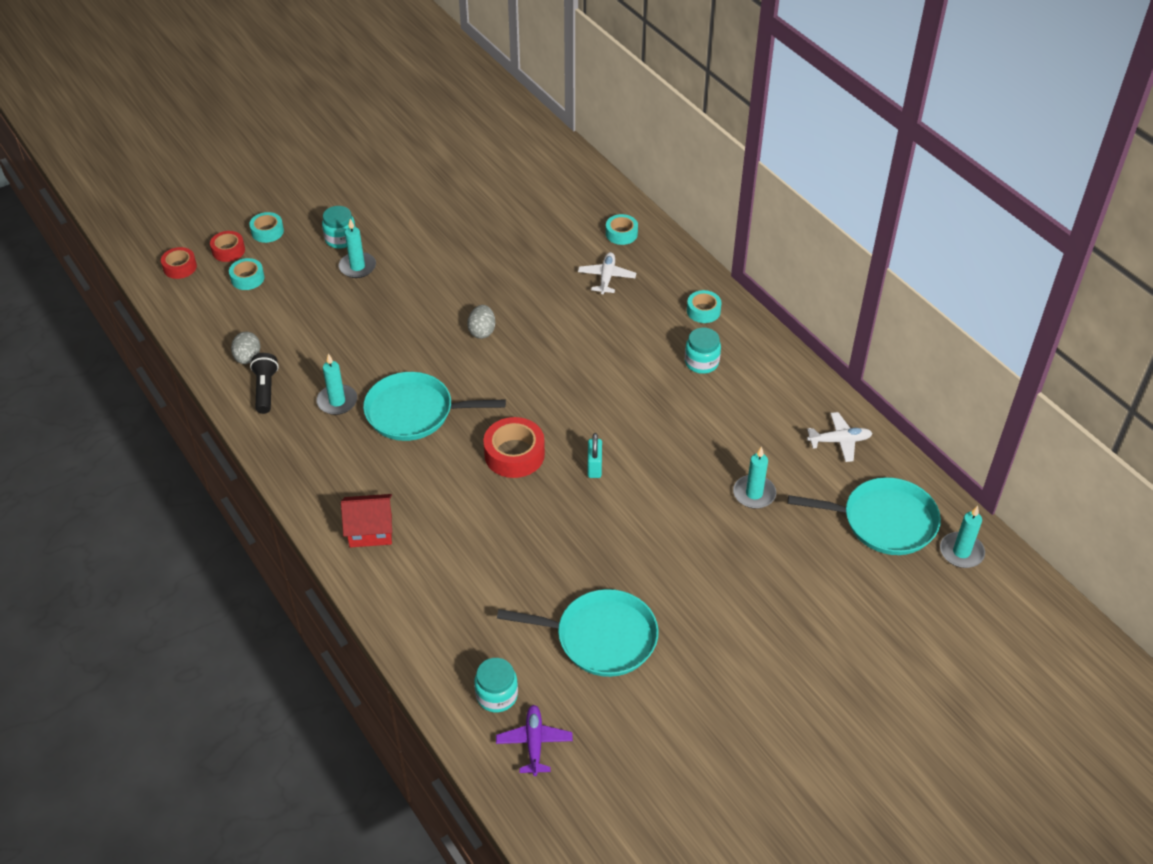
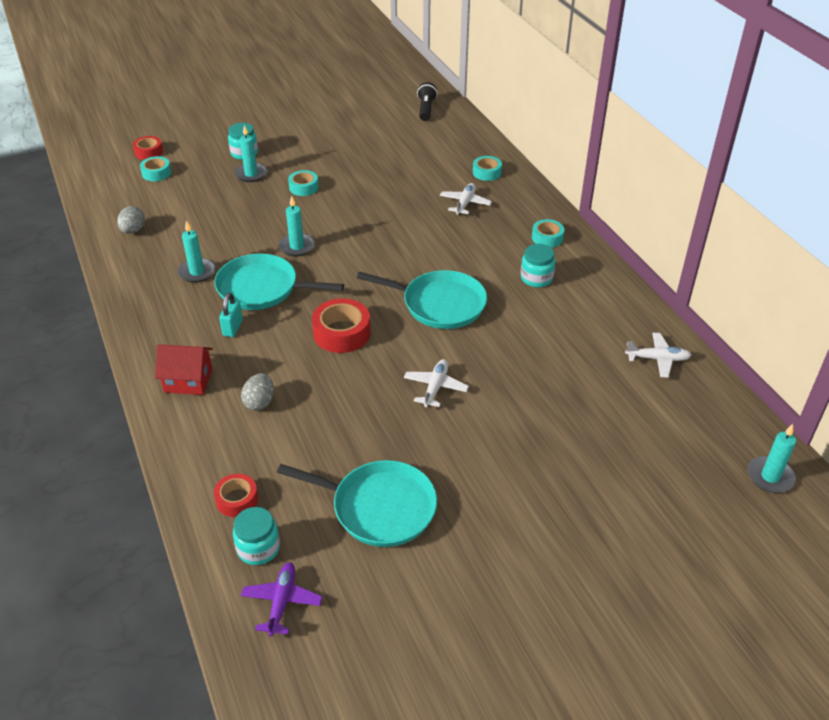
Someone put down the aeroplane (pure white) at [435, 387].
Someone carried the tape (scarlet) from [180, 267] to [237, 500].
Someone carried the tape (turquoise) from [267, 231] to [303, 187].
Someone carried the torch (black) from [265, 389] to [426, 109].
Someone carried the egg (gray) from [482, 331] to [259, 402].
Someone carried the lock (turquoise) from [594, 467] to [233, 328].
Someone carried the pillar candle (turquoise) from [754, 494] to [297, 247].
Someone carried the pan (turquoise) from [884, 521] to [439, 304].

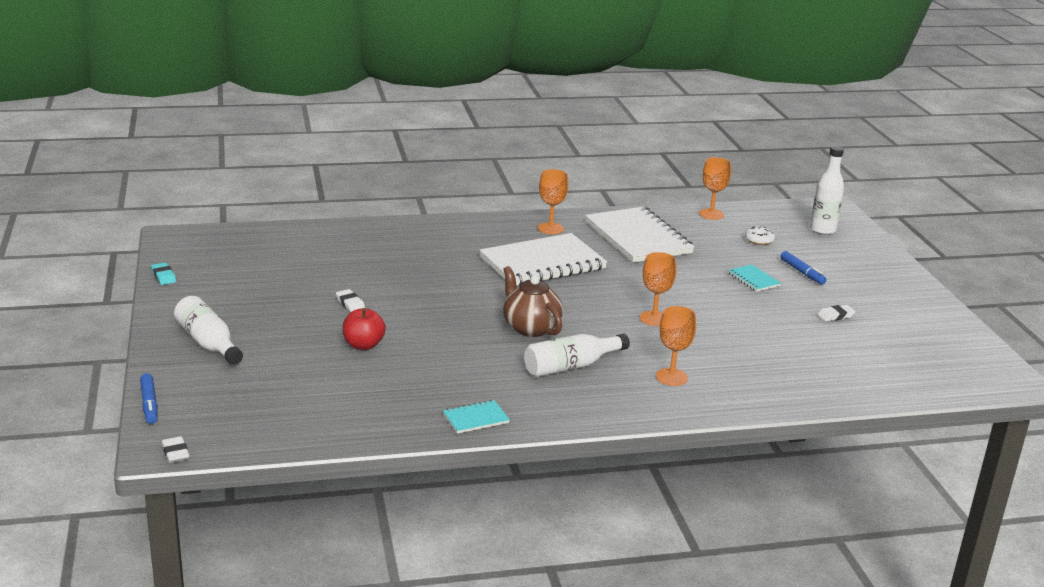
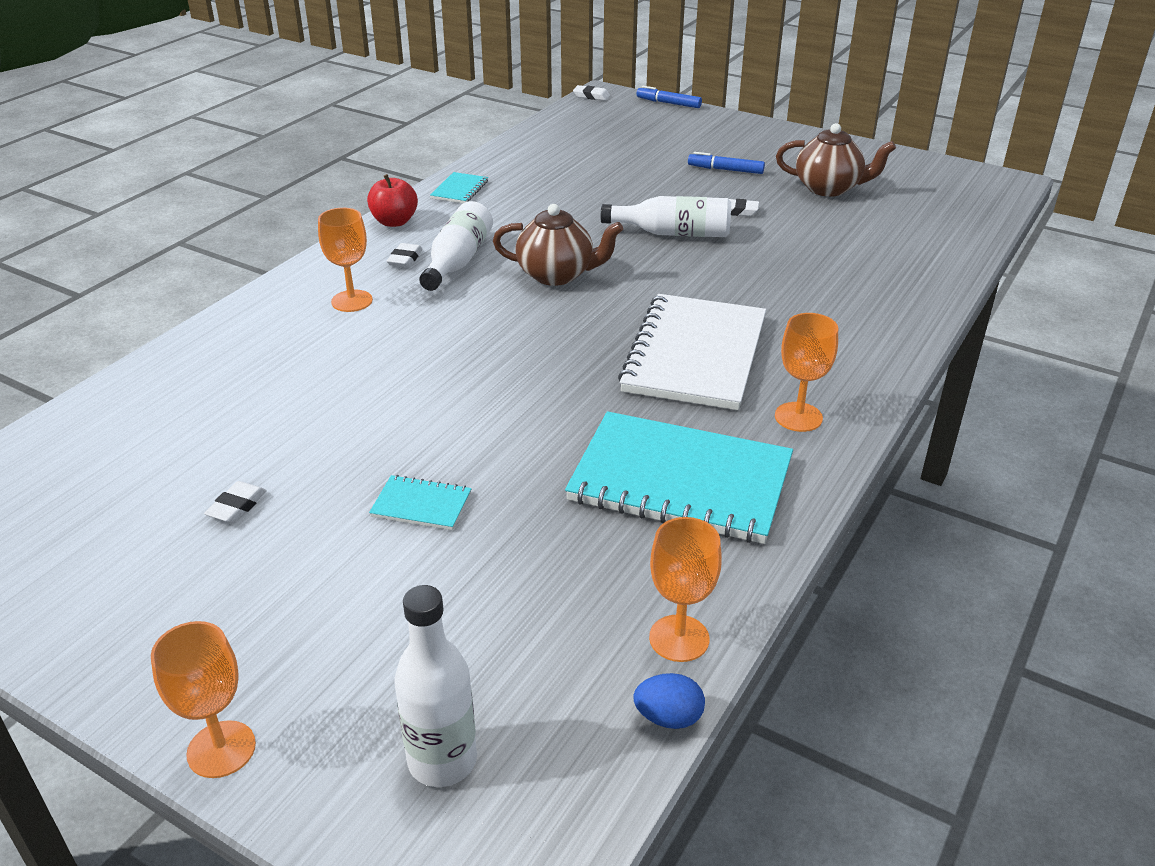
Someone took away the gum eraser (turquoise) at [163, 276].
Someone took away the donut (pure white) at [759, 240].
Someone put down the gum eraser (pure white) at [405, 259].
Someone put down the egg (cobalt) at [668, 717].
Someone put down the tea pot (dark brown) at [829, 188].
Someone carried the drink bottle (pure white) from [208, 343] to [673, 233].
Someone carried the toy apple (scarlet) from [363, 345] to [394, 222].
Someone carried the chalice (orange) from [654, 318] to [221, 749].
Someone carried the marker (cobalt) from [802, 272] to [725, 170].
Someone repainted the notepad (pure white) at [638, 238], which became the notepad (turquoise) at [680, 481].

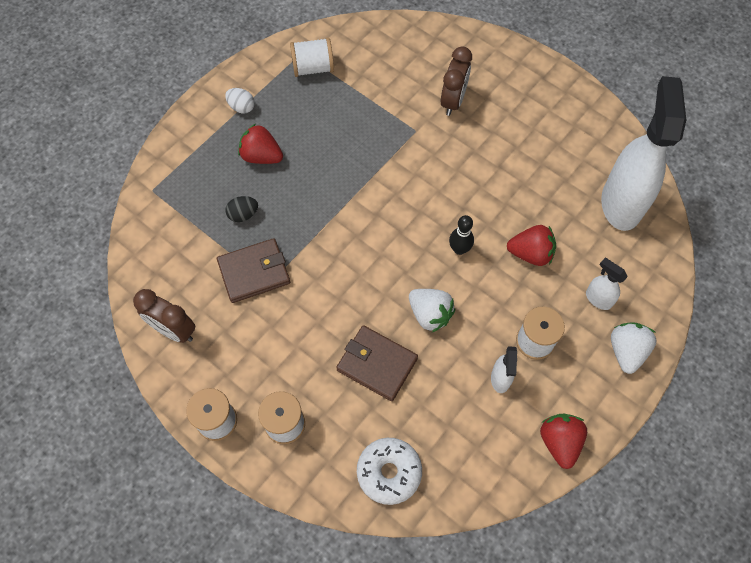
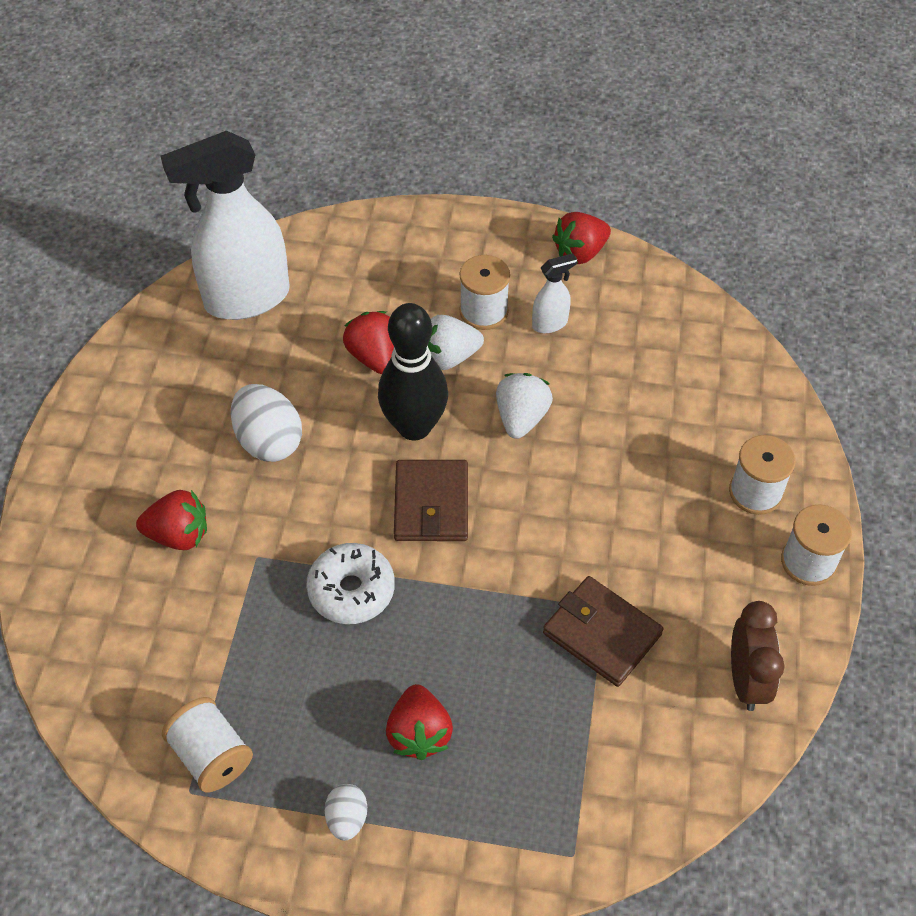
Someone took away the egg (black) at [243, 215].
Someone took away the sprayer (pure white) at [598, 299].
Someone put down the egg (pure white) at [269, 441].
Someone carried the billfold (dark brown) from [377, 364] to [431, 504].
Someone carried the donut (pure white) from [389, 472] to [351, 590].
Someone carried the berry (pure white) from [626, 351] to [449, 357].
Someone swapped the clock (dark brown) at [453, 101] for the berry (scarlet) at [179, 535].
Someone scaled the bowling pin (black) at [459, 249] by 2.01.

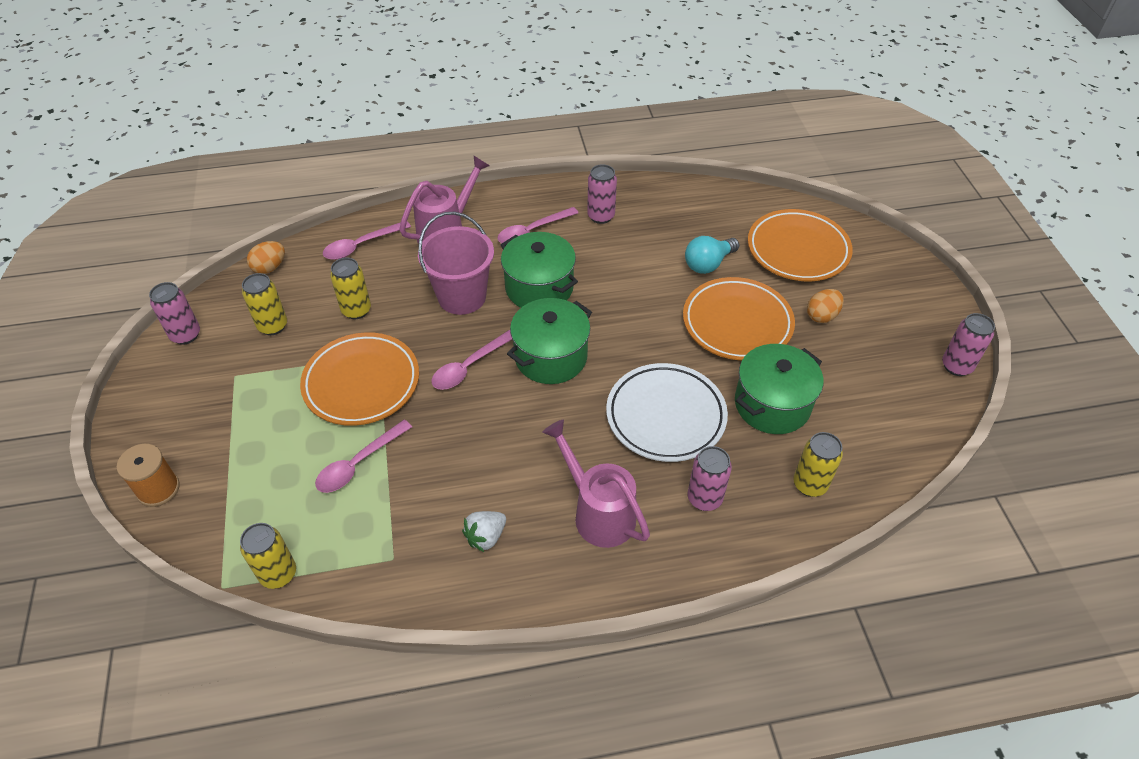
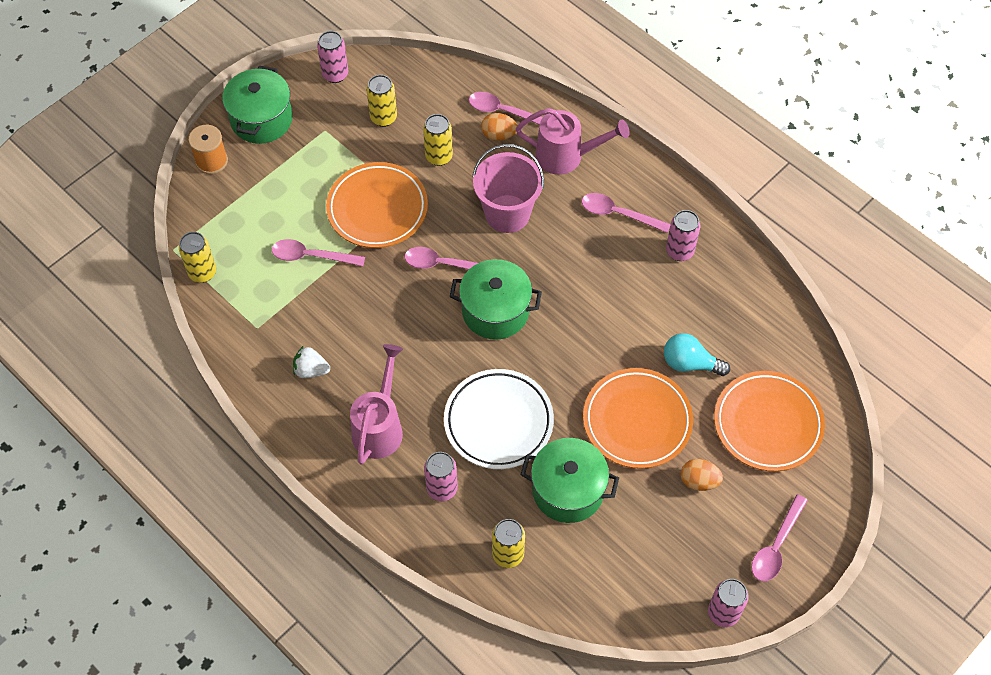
Someone put down the spoon (rose-pink) at [776, 546].
Someone carried the egg (orange) from [269, 267] to [498, 135].
Someone carried the stockpot (leaf-green) from [539, 288] to [261, 119].

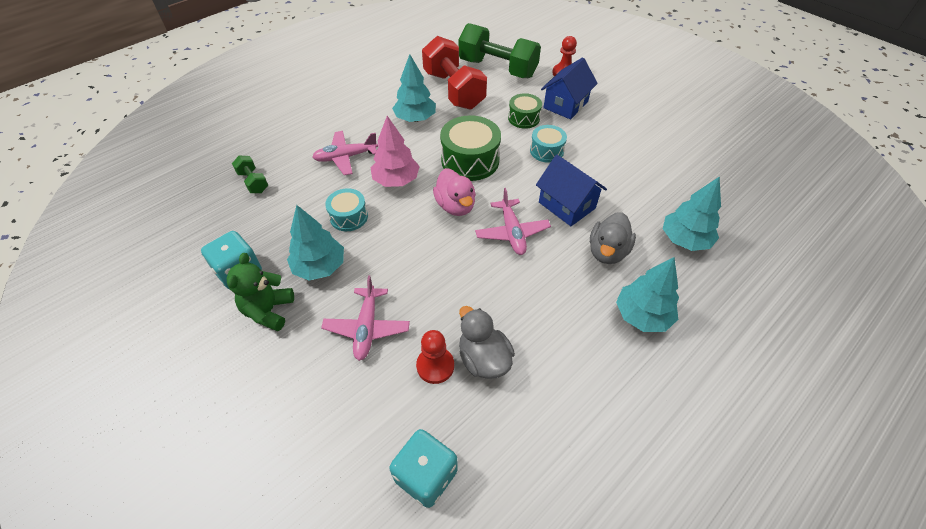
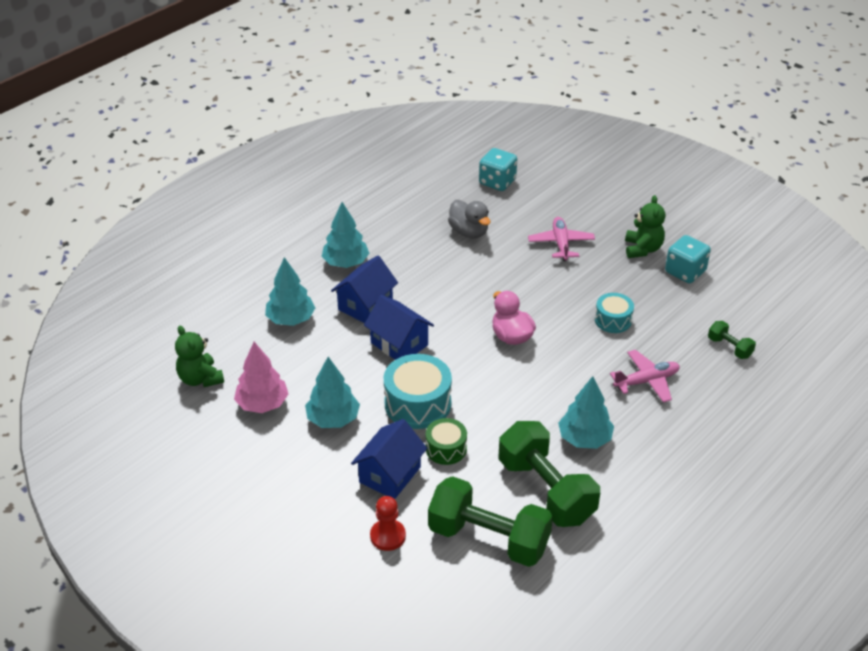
Someone took away the game pawn (scarlet) at [435, 366].
Someone took away the drum (leaf-green) at [470, 160].
Someone took away the aeroplane (rose-pink) at [512, 232].
Someone put down the stuffed bear (leaf-green) at [200, 379].
Someone carried the tree (turquoise) from [320, 267] to [333, 419].
Someone carried the tree (rose-pink) from [396, 180] to [262, 404].
Someone swapped the rubber duck (gray) at [607, 252] for the toy house (cobalt) at [365, 305].
Someone repainted the hand weight (scarlet) at [454, 90], which became the hand weight (leaf-green) at [546, 490].
Someone scaled the drum (turquoise) at [546, 151] by 1.69.

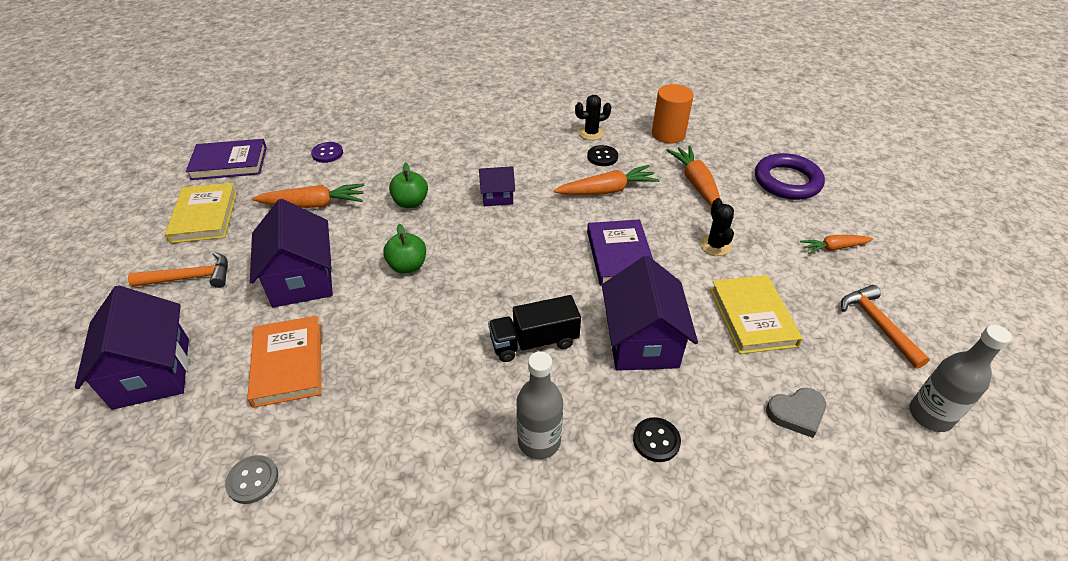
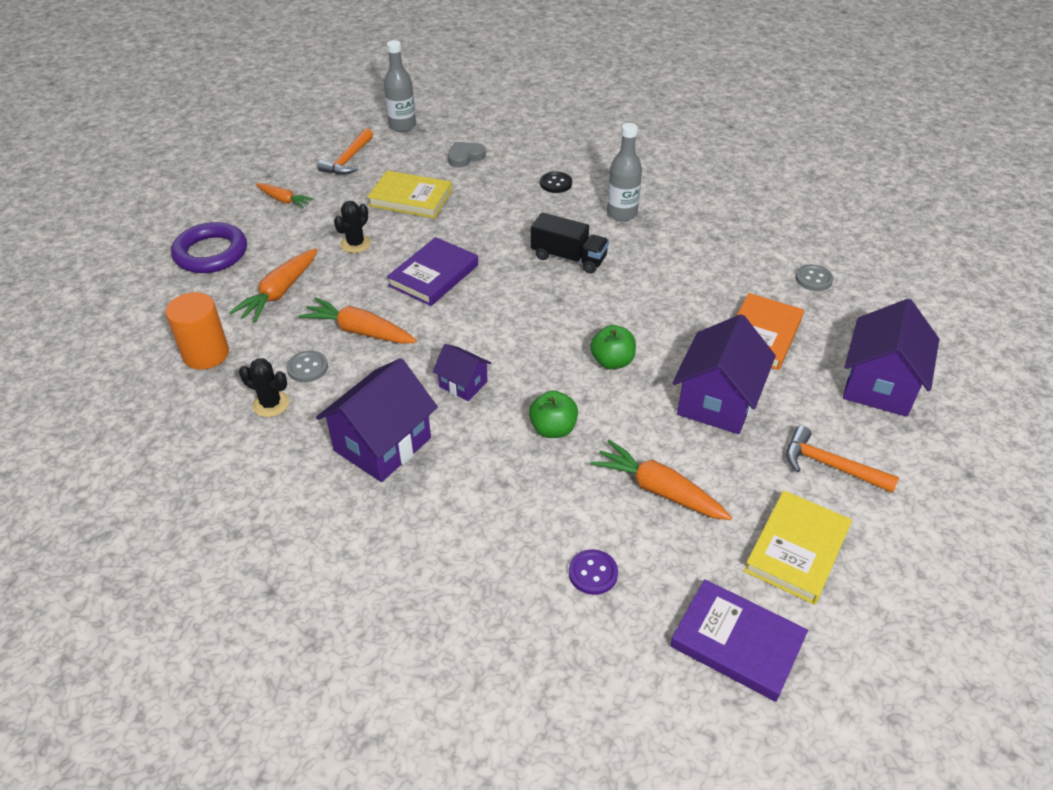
Someone carried the toy house (purple) from [642, 341] to [382, 444].
Someone repainted the sewing button (black) at [602, 157], which became the sewing button (gray) at [307, 368].
Someone rotated the hardback (golden) at [752, 317] by 75 degrees clockwise.
Someone rotated the heart shape (gray) at [796, 413] by 60 degrees counterclockwise.

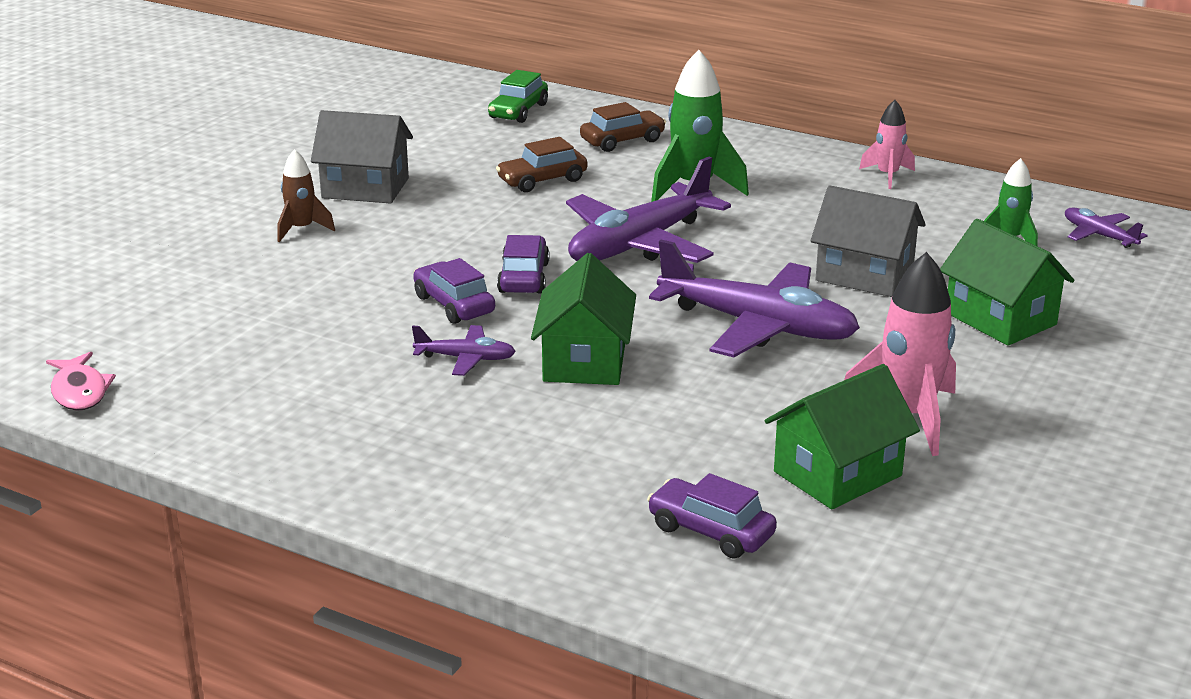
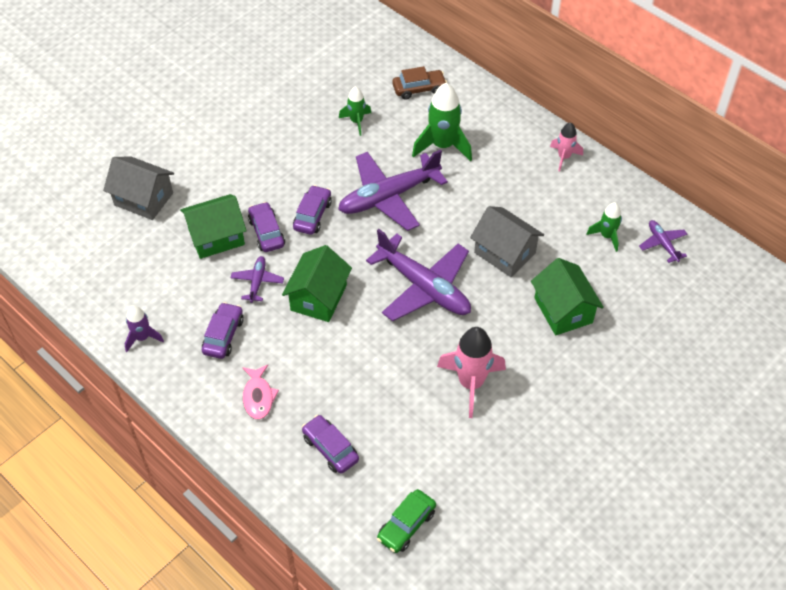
Someone took away the toy rocket (dark brown) at [302, 229].
Someone put down the toy rocket (purple) at [142, 338].
Someone put down the automobile (purple) at [223, 335].
Someone carried the toy fish (rose-pink) from [80, 391] to [258, 396].
Someone carried the toy house (gray) from [365, 188] to [143, 199].
Someone carried the automobile (leaf-green) from [518, 111] to [406, 525].
Someone carried the toy house (leaf-green) from [837, 474] to [216, 237].
Someone swapped the automobile (dark brown) at [542, 180] for the toy rocket (leaf-green) at [356, 121].
Someone rotated the aeroplane (purple) at [466, 358] by 105 degrees counterclockwise.

